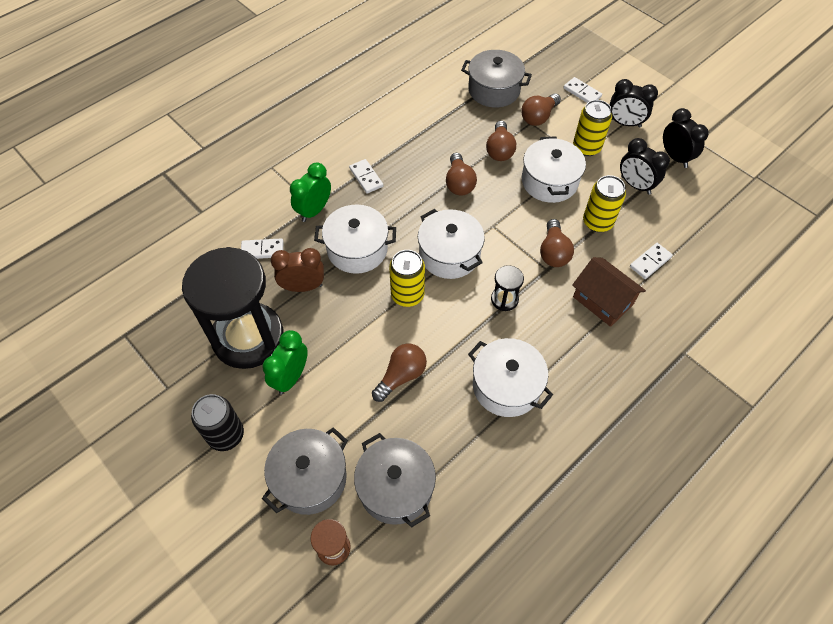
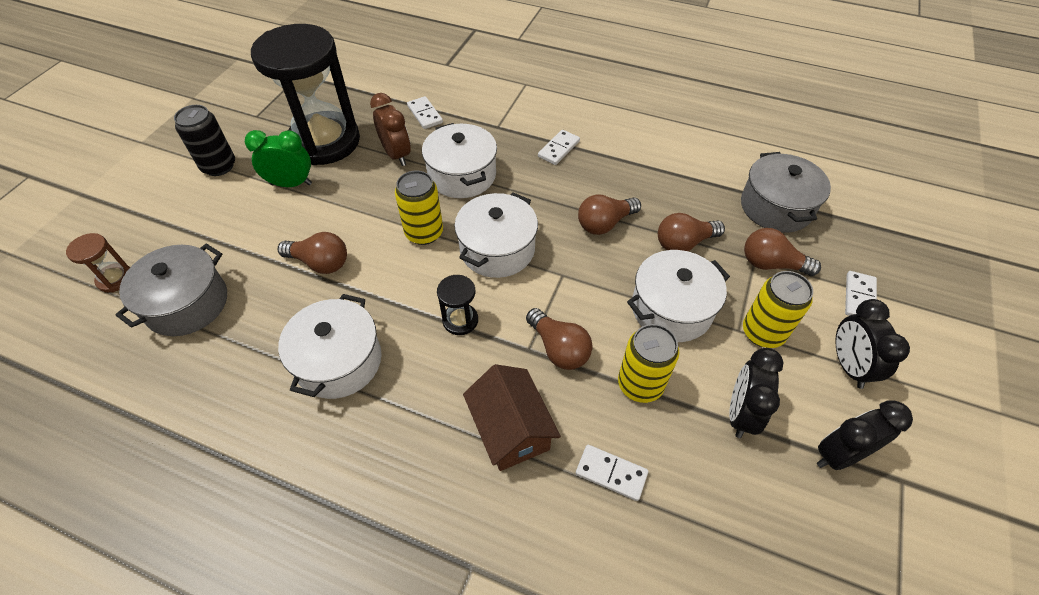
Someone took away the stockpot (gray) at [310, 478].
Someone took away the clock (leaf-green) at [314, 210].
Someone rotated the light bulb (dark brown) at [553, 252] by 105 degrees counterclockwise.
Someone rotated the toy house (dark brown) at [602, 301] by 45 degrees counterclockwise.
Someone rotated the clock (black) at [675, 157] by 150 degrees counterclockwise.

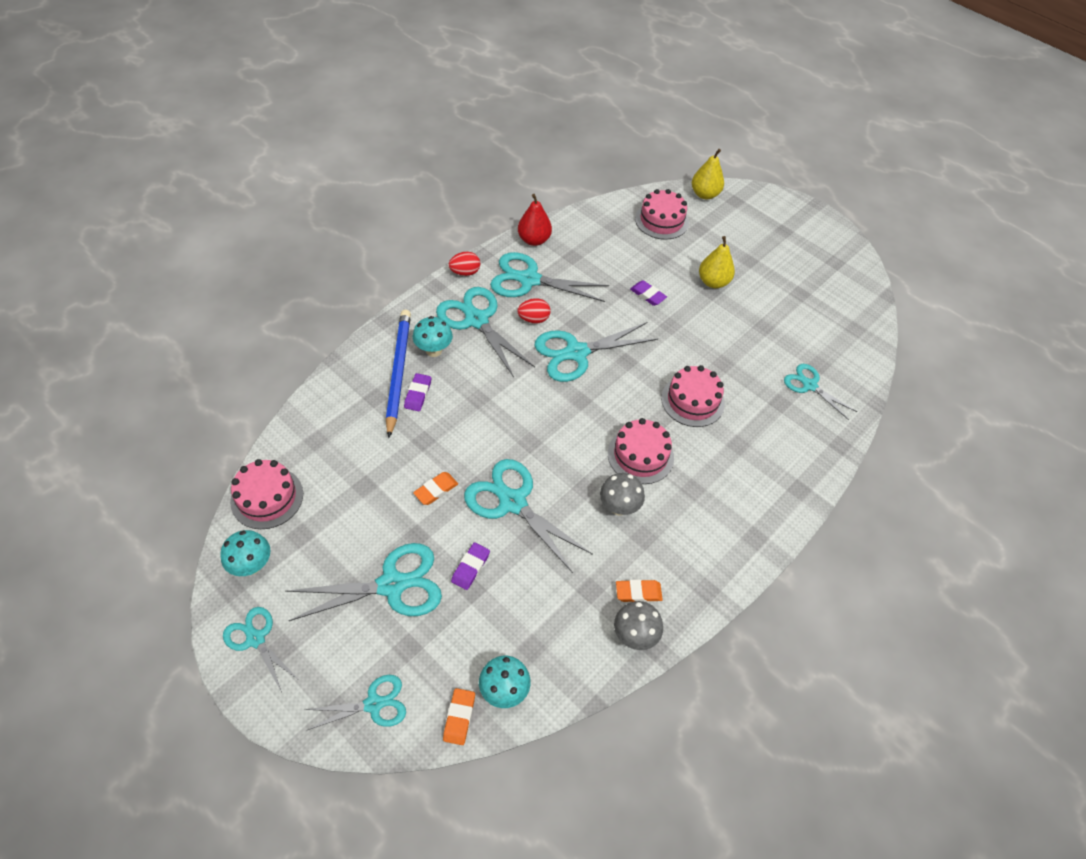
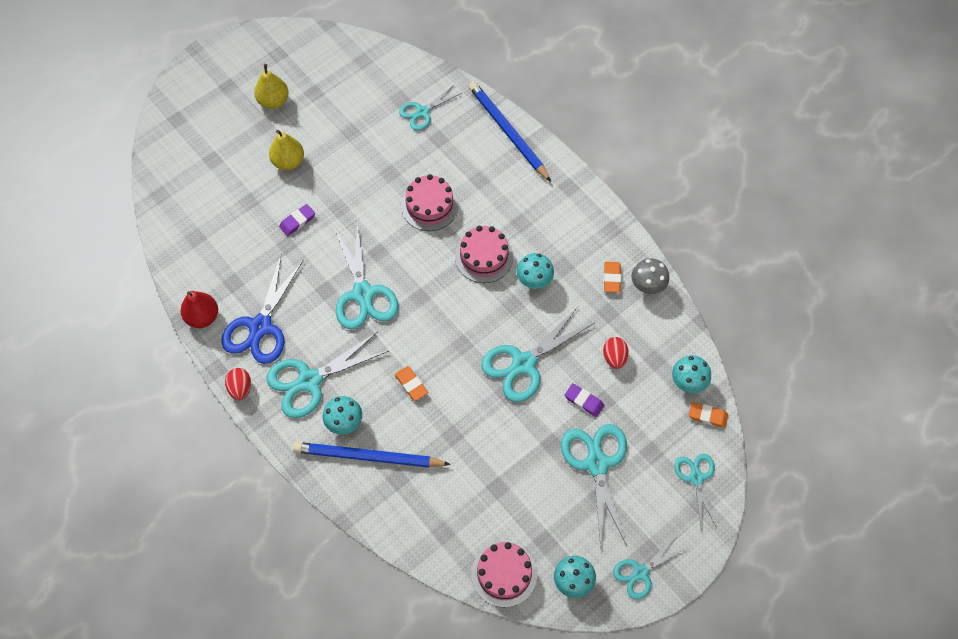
Someone took away the gum eraser (purple) at [418, 394].
Someone took away the gateau (rose-pink) at [661, 220].
Someone put down the pencil (cobalt) at [508, 132].
Someone carried the gum eraser (orange) from [436, 490] to [411, 384].
Someone carried the egg (scarlet) from [533, 319] to [614, 357].
Someone carried the pear fruit (golden) from [704, 194] to [273, 101].
Someone repainted the pair of scissors (turquoise) at [529, 280], which became the pair of scissors (cobalt) at [260, 327].
Someone repainted the toadstool (gray) at [619, 507], which became the toadstool (turquoise) at [534, 281].

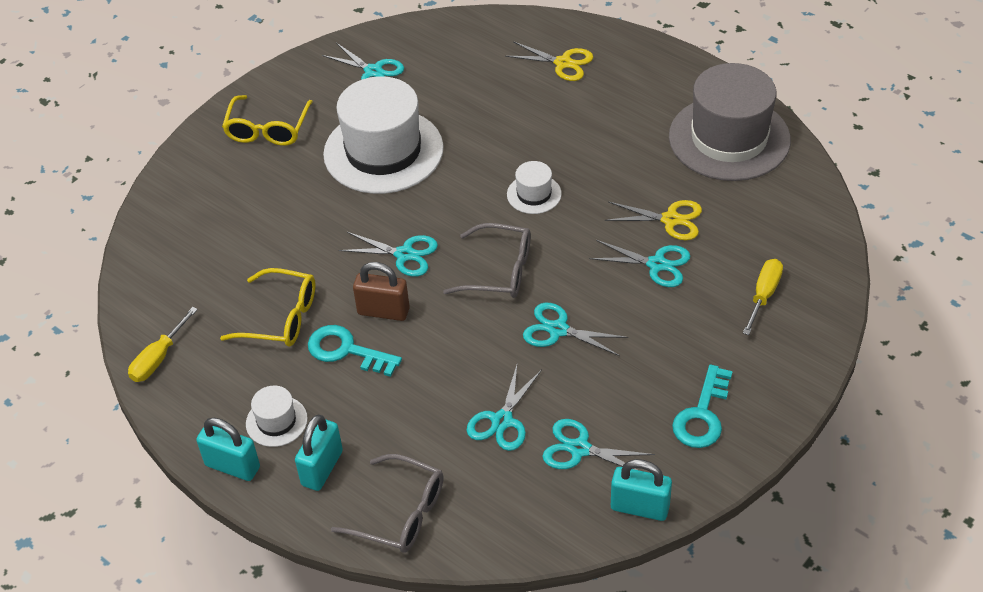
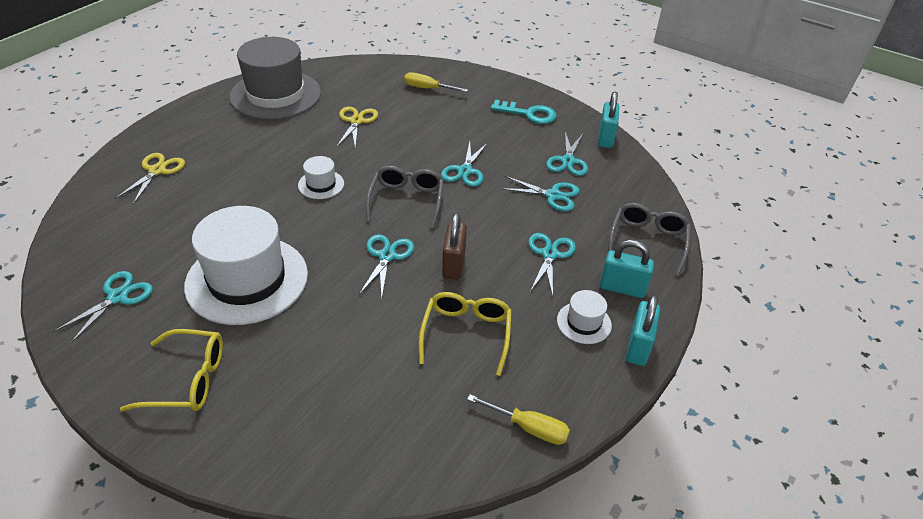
Someone took away the key (turquoise) at [347, 351].
Someone carried the pair of scissors (turquoise) from [656, 264] to [549, 254].

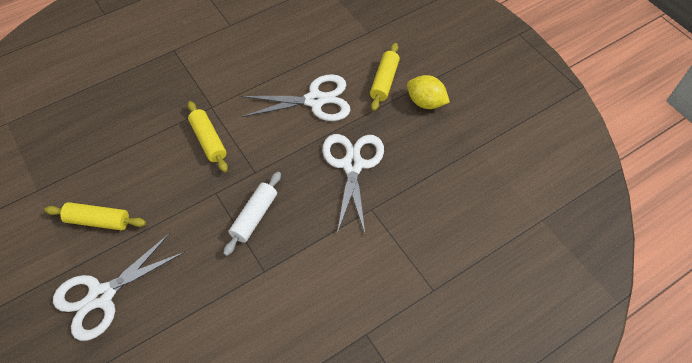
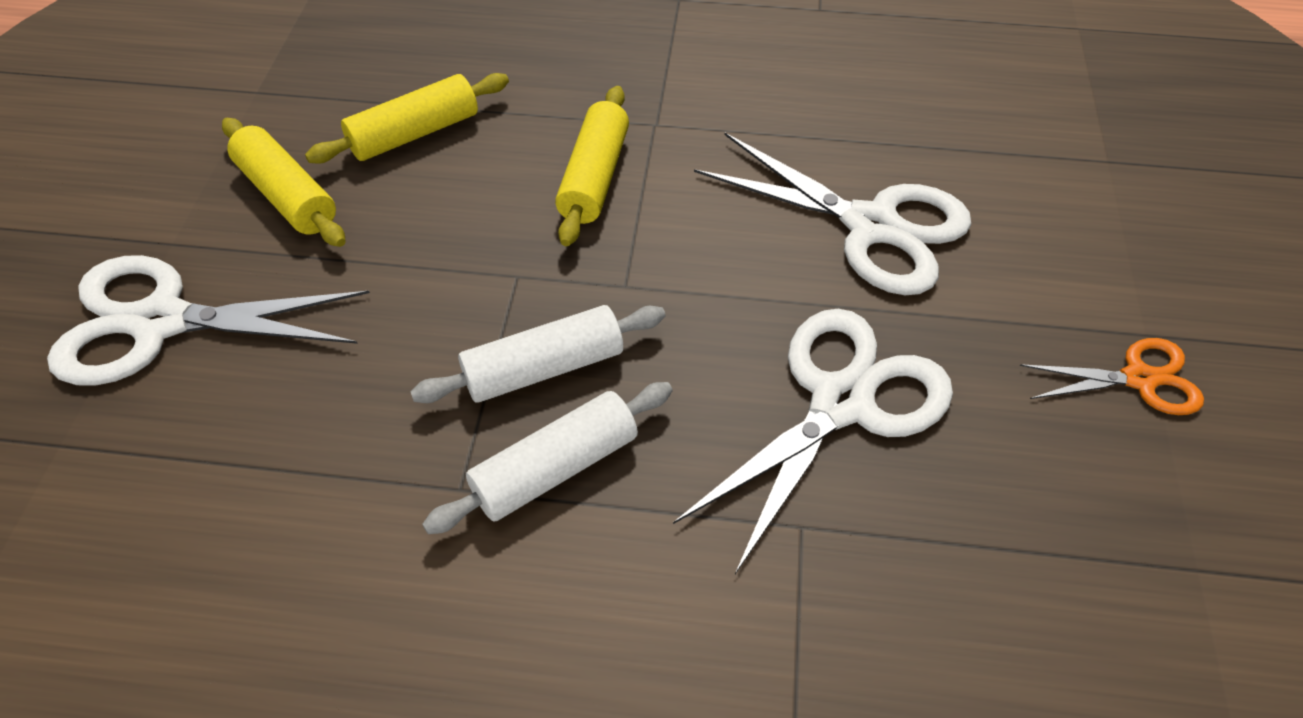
Someone put down the rolling pin (pure white) at [555, 468].
Someone carried the rolling pin (golden) from [384, 81] to [414, 133].
Someone swapped the citrus fruit (golden) at [425, 102] for the pair of scissors (orange) at [1138, 379].

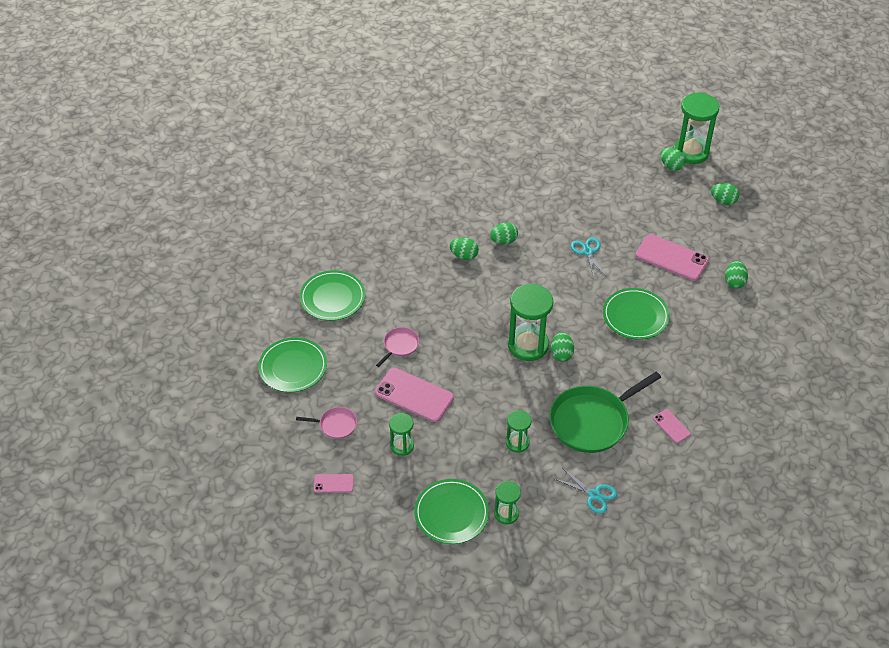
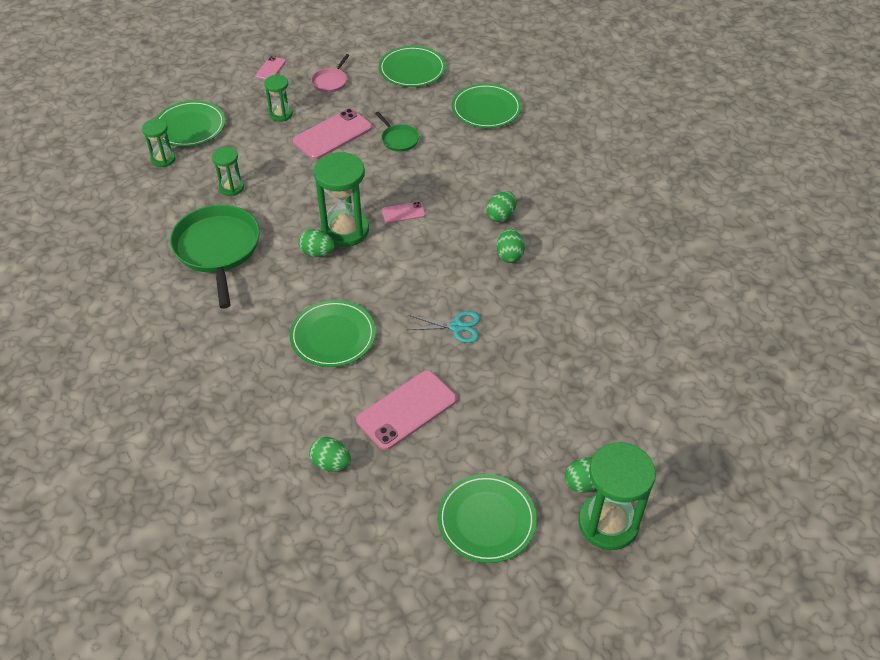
Someone took away the pair of scissors (turquoise) at [594, 495].
Someone carried the mobile phone (rose-pink) from [671, 426] to [403, 212].
Someone swapped the egg (leaf-green) at [723, 201] for the plate (leaf-green) at [486, 520].
Someone repainted the pan (rose-pink) at [400, 345], which became the pan (leaf-green) at [399, 139].

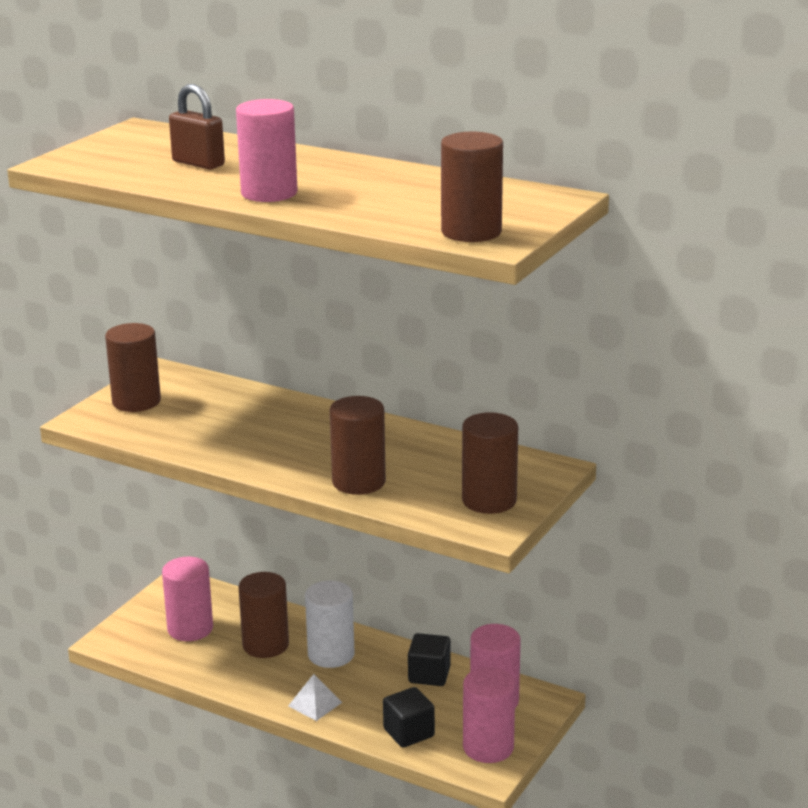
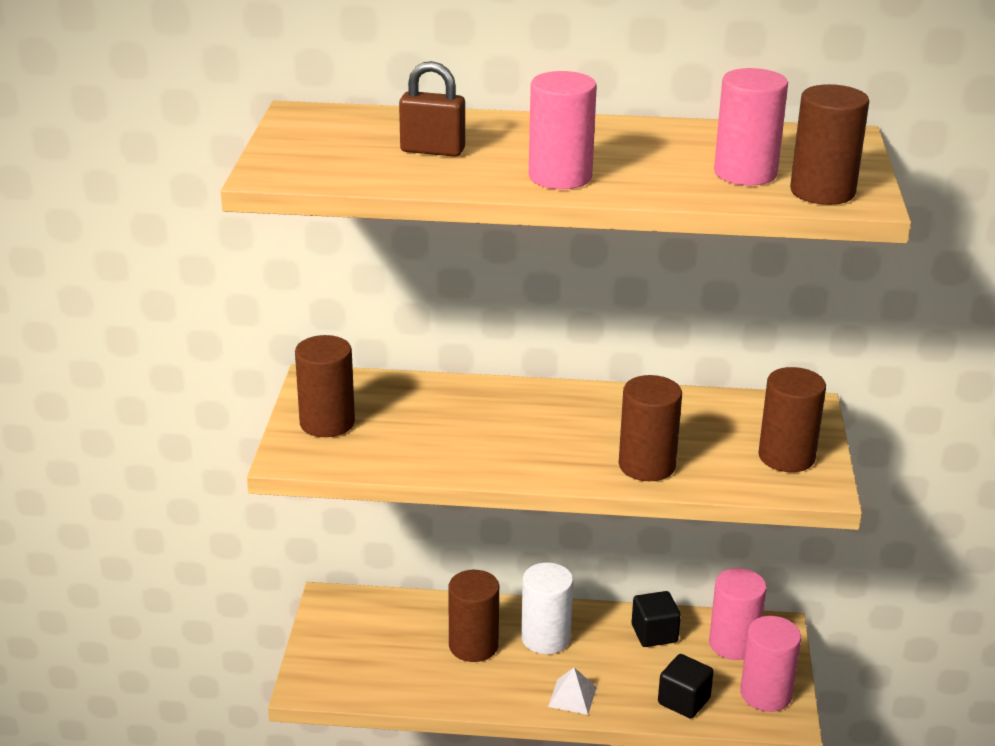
Someone carried the cylinder (rose-pink) from [190, 629] to [745, 173].

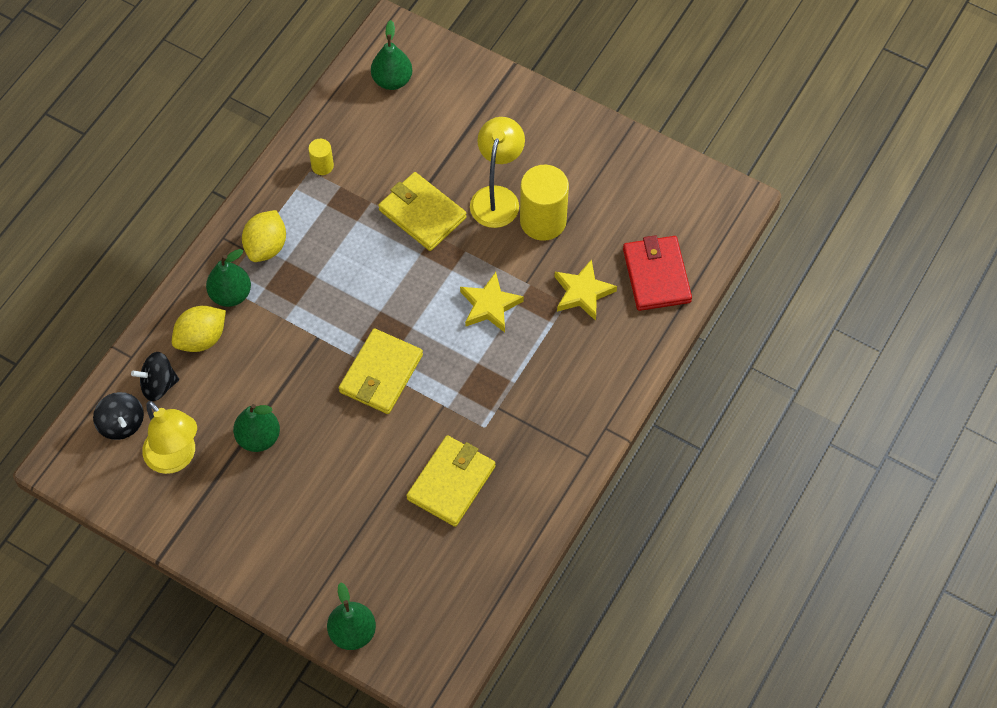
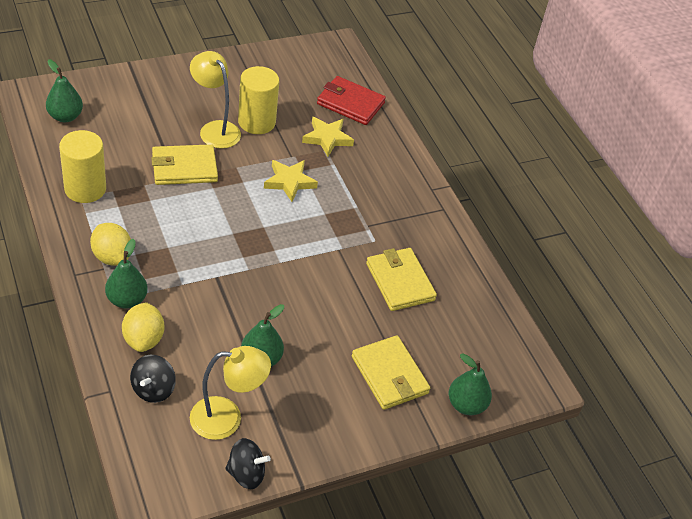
Someone carried the whirligig (black) from [122, 424] to [246, 473].
Someone carried the billfold (golden) from [381, 374] to [390, 375].
Someone scaled the cylinder (golden) at [322, 166] by 2.05.

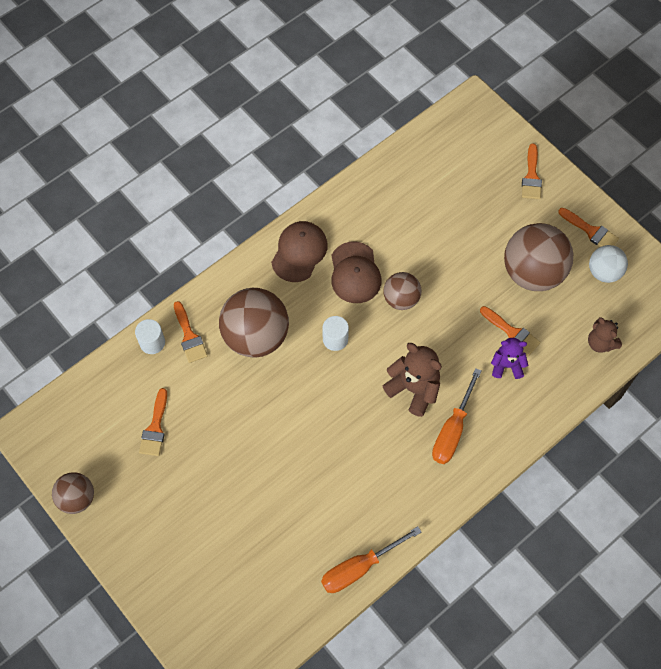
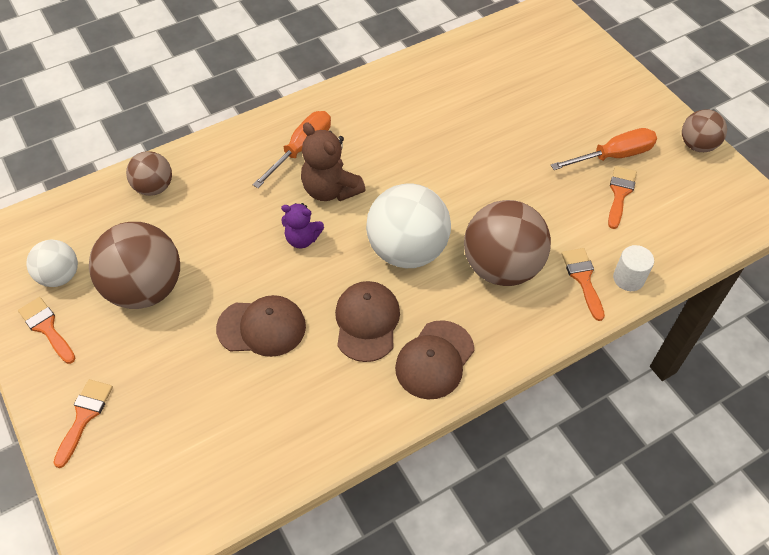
Someone took away the brush (orange) at [512, 332].
Someone took away the stuffed bear (dark brown) at [600, 343].
Someone put down the cap (dark brown) at [262, 327].
Someone carried the hand screwdriver (orange) from [359, 568] to [613, 156].
Someone carried the sphere (dark brown) from [401, 299] to [154, 187].
Someone carried the stuffed bear (purple) from [507, 365] to [302, 239].
Someone swapped the cylinder (pure white) at [335, 339] for the sphere (pure white) at [407, 250].

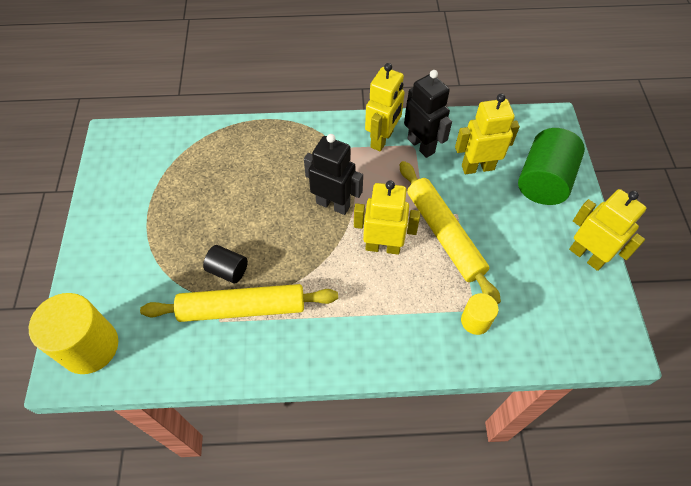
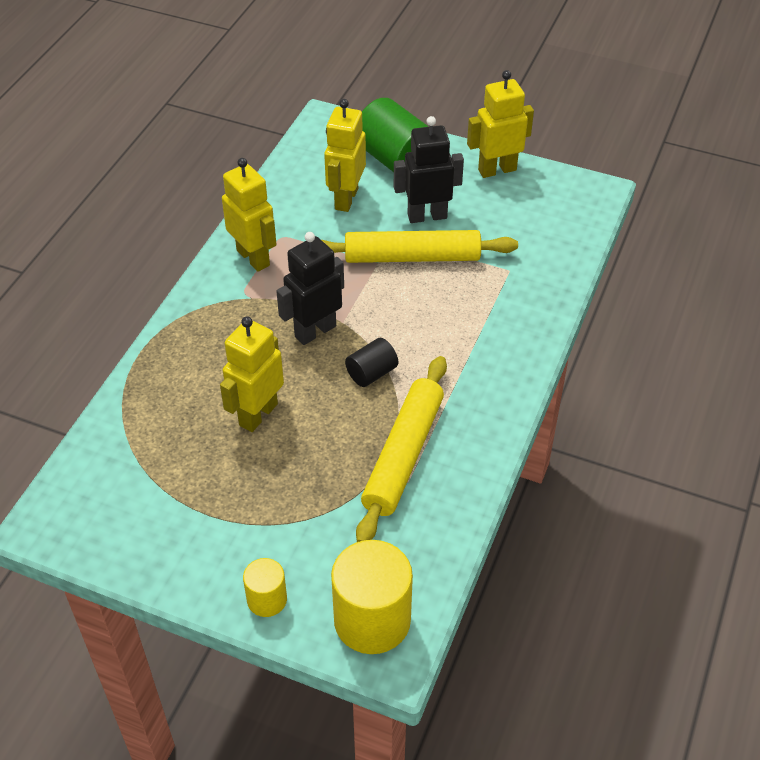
Someone carried the cylinder (black) from [228, 270] to [371, 373].
Someone carried the robot figure (golden) from [383, 246] to [258, 414].
Someone carried the robot figure (black) from [421, 145] to [427, 216].
Someone carried the cylinder (golden) from [475, 321] to [267, 599].

